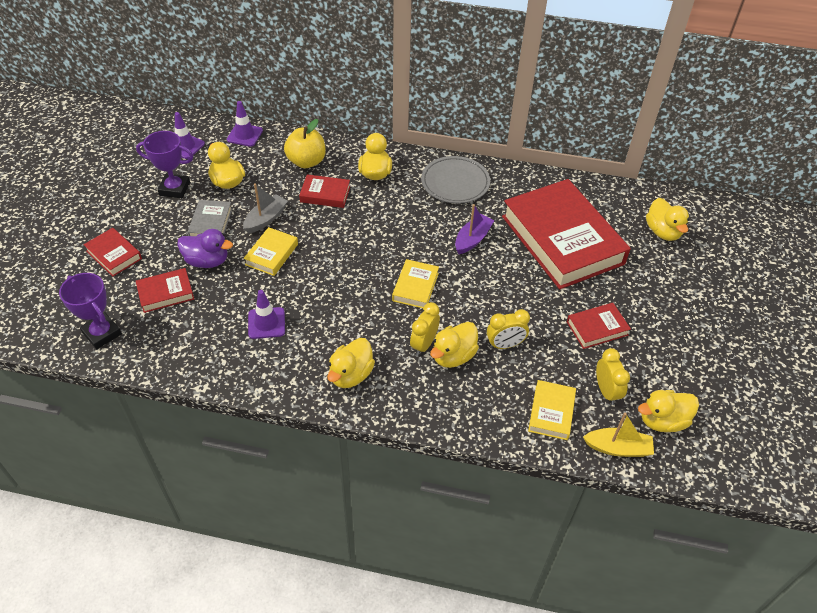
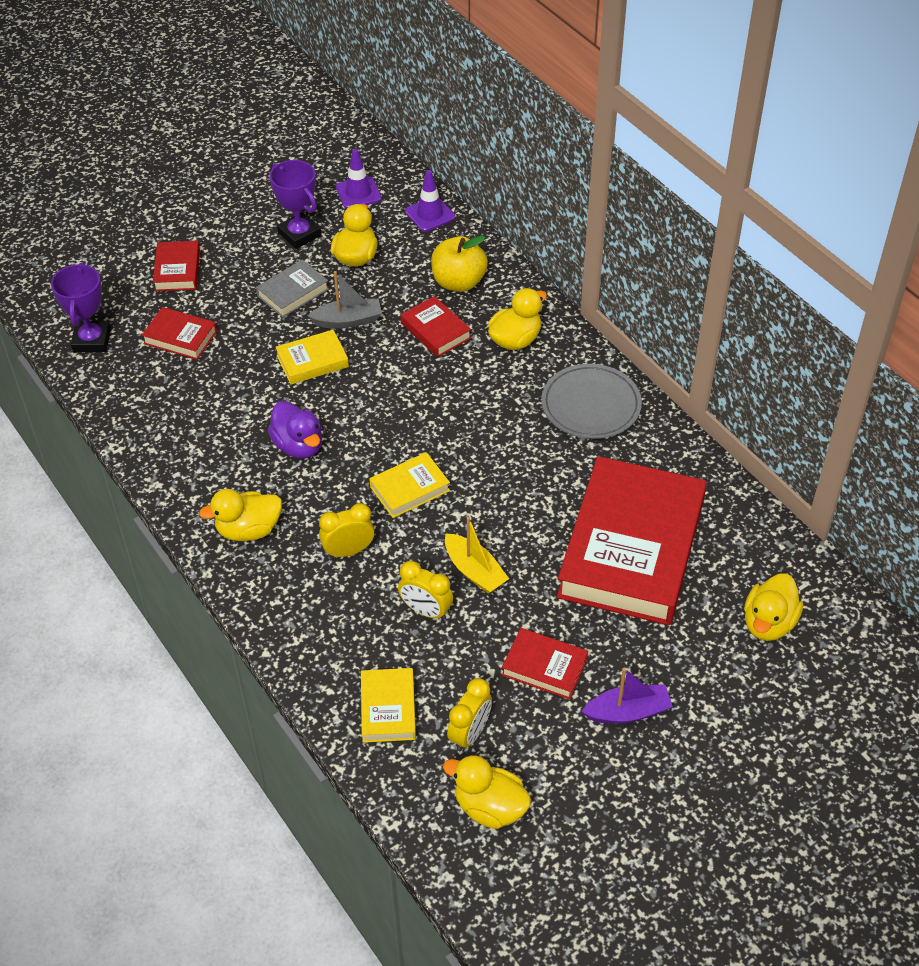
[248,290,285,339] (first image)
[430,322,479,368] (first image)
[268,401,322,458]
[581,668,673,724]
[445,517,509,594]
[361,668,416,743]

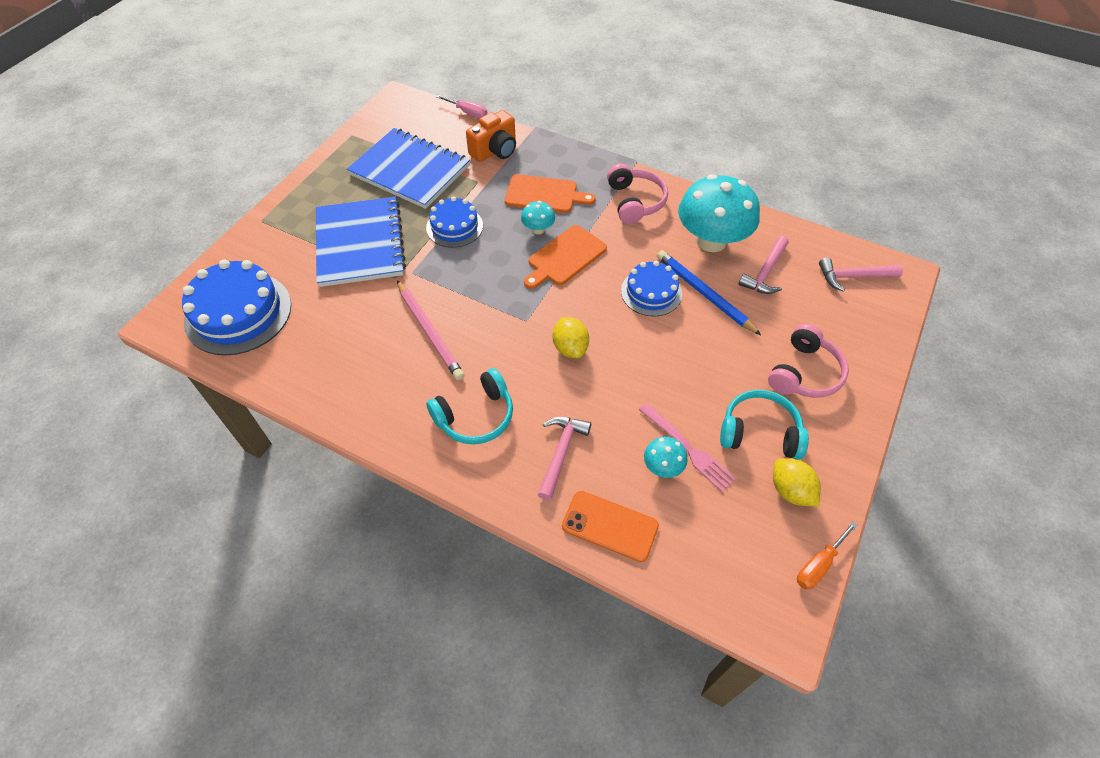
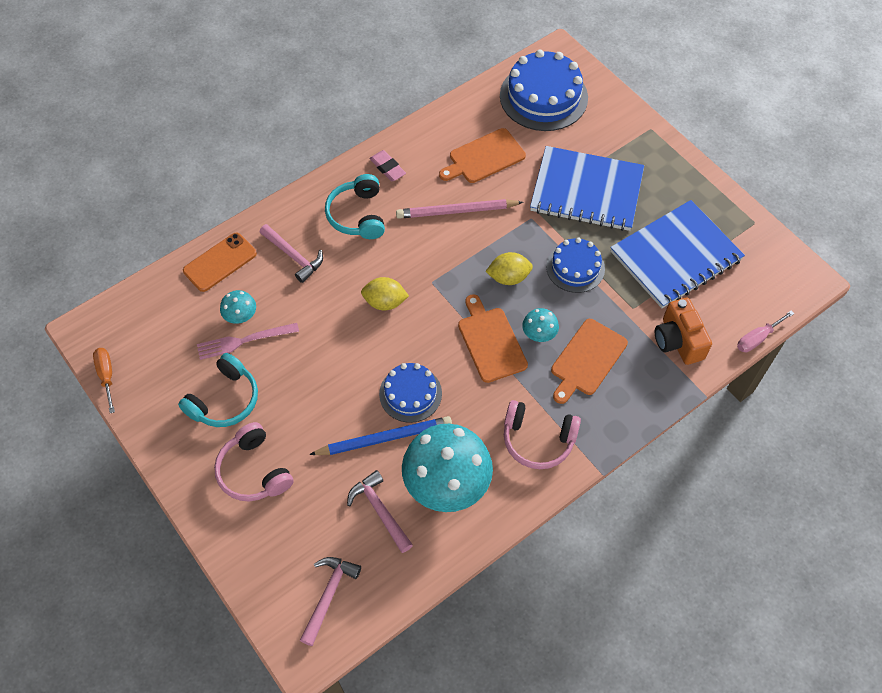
[369,150,406,181]
[439,128,526,183]
[485,252,533,285]

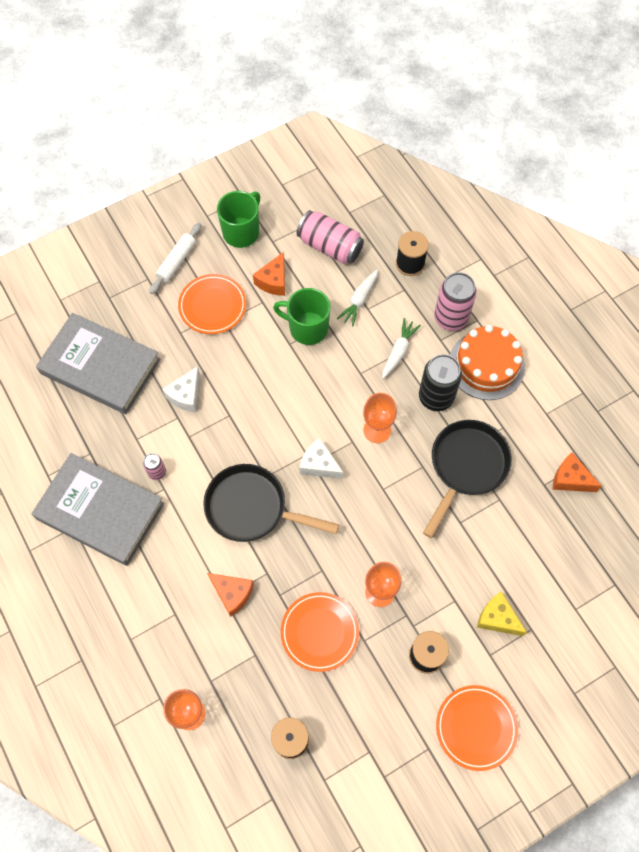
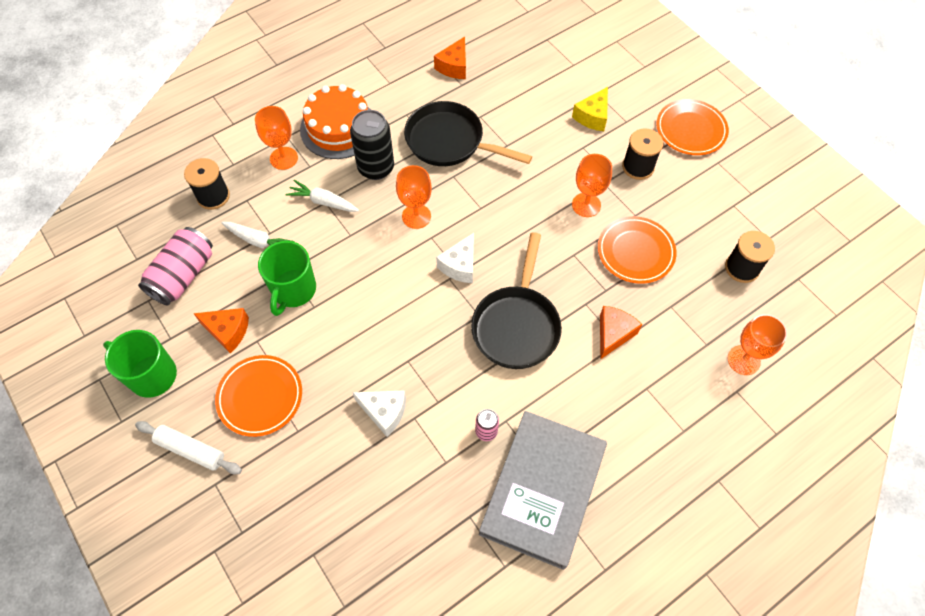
[36,313,161,414] (first image)
[255,106,298,170]

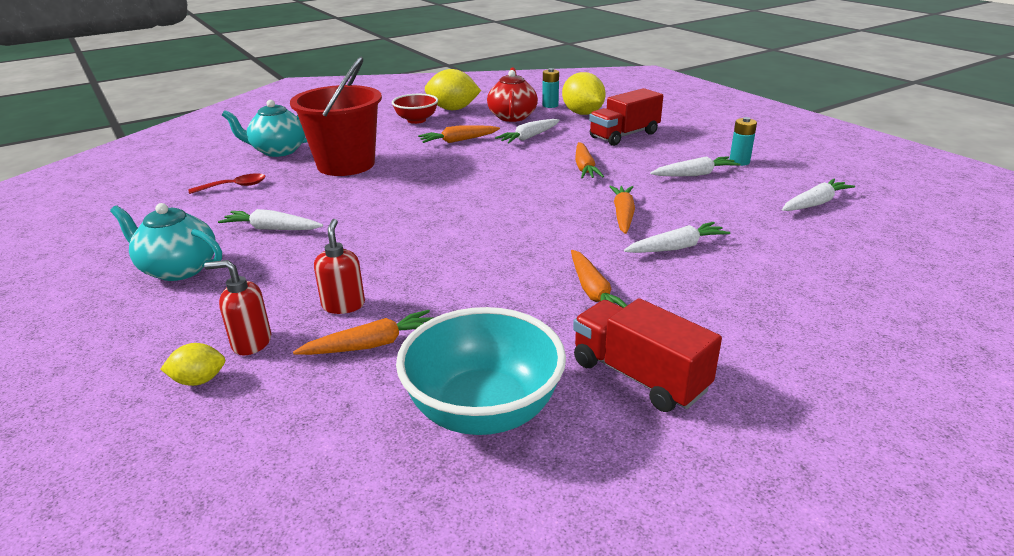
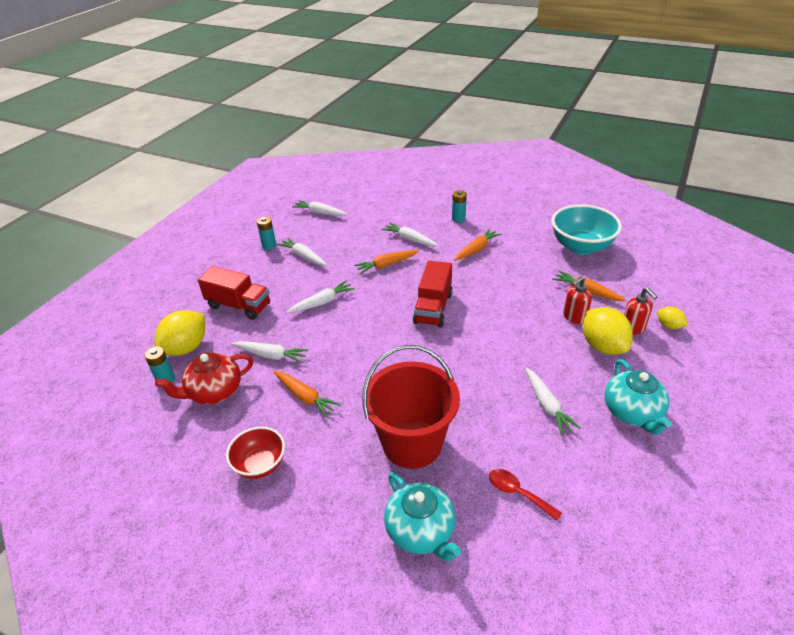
[452,190,467,222]
[583,307,633,355]
[413,261,453,328]
[286,280,355,313]

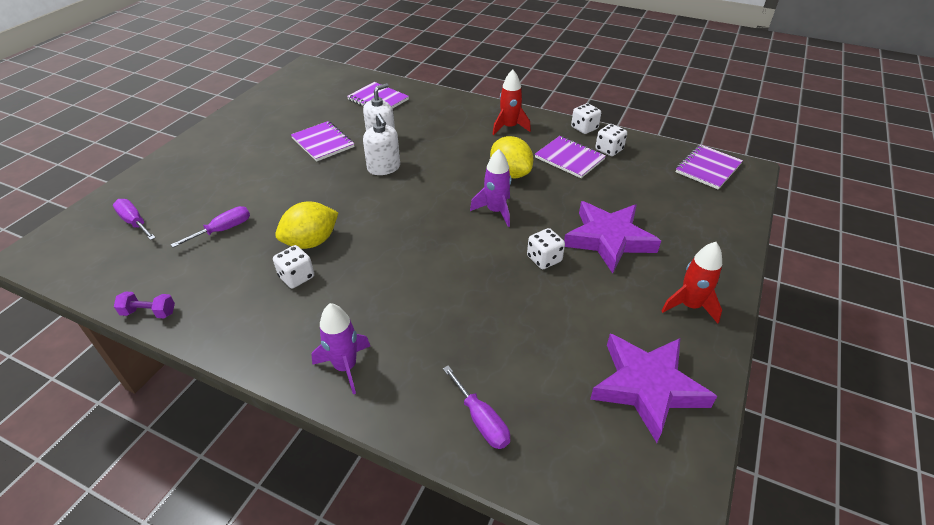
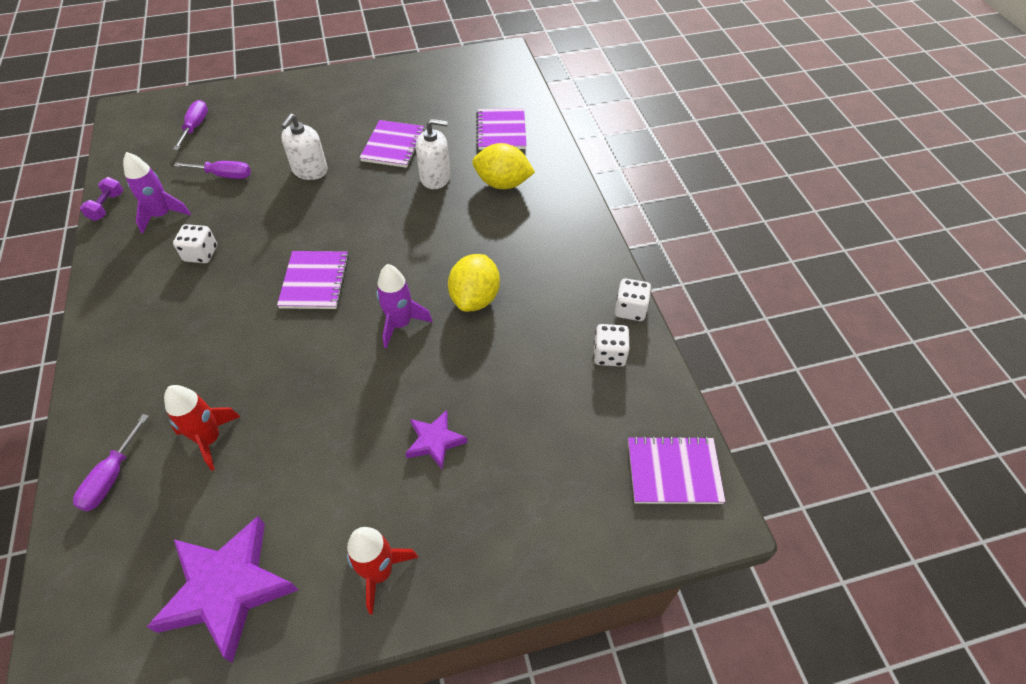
[527,228,565,269] (first image)
[472,143,535,189]
[123,152,191,234]
[281,113,328,180]
[164,385,240,471]
[277,251,349,309]
[80,177,123,221]
[405,410,468,470]

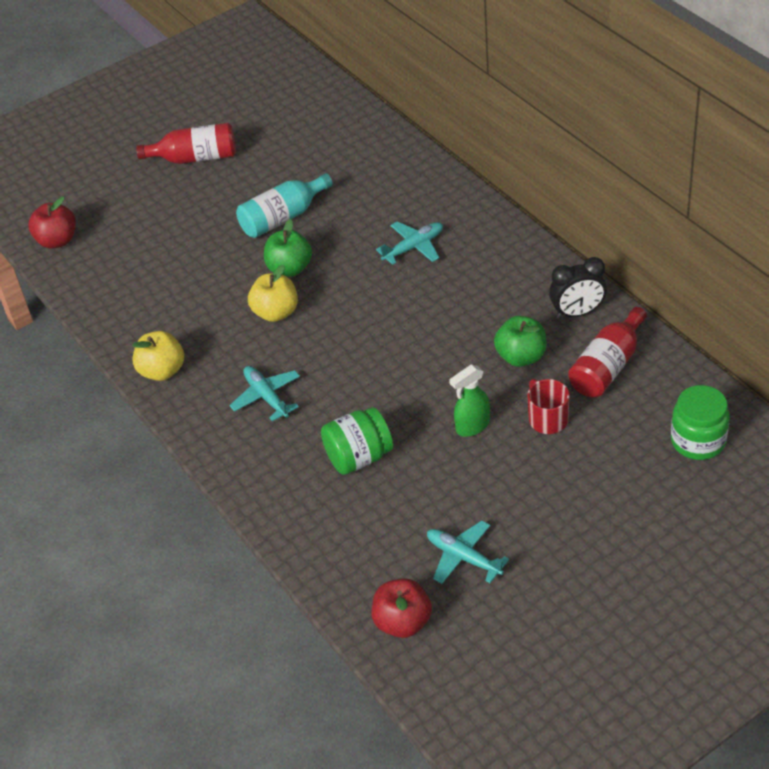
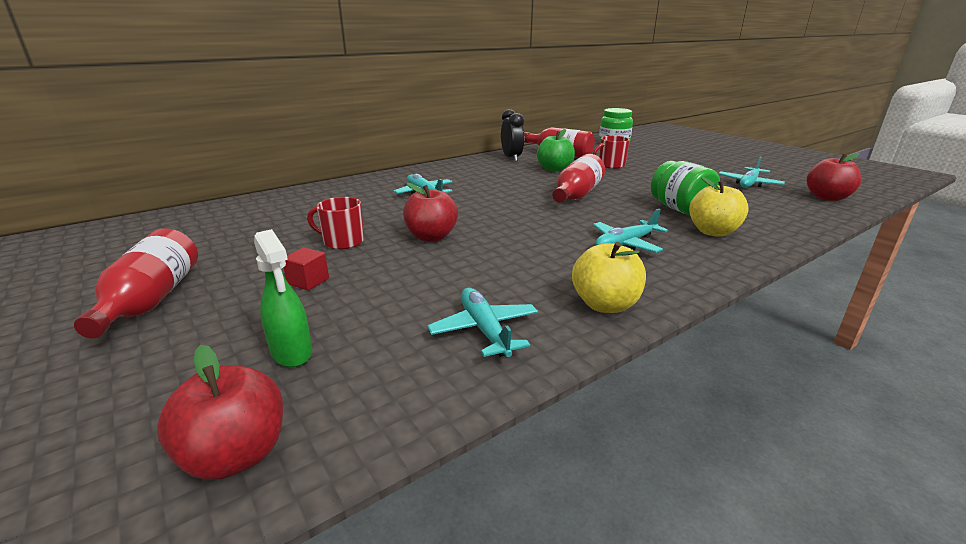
[283,247,329,290]
[427,288,538,357]
[553,154,605,203]
[689,177,749,237]
[254,229,312,367]
[307,197,364,250]
[403,183,458,242]

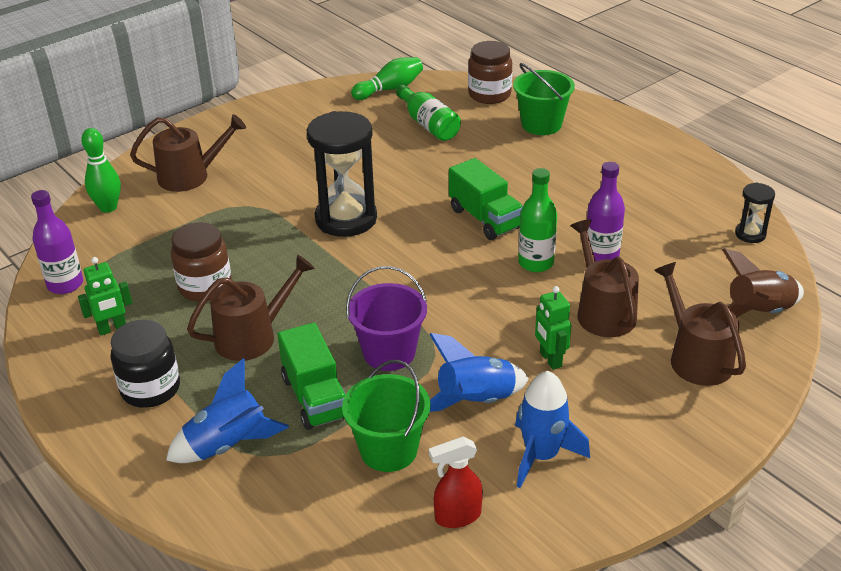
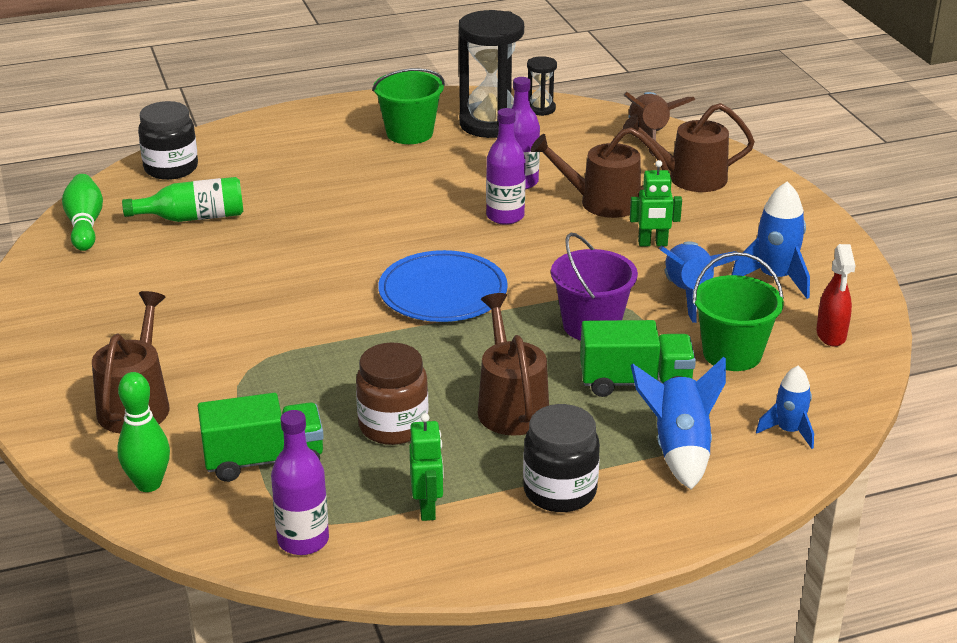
[378,250,508,322]
[756,366,814,449]
[459,10,524,138]
[198,393,324,482]
[372,68,445,144]
[138,101,198,180]
[486,108,526,225]

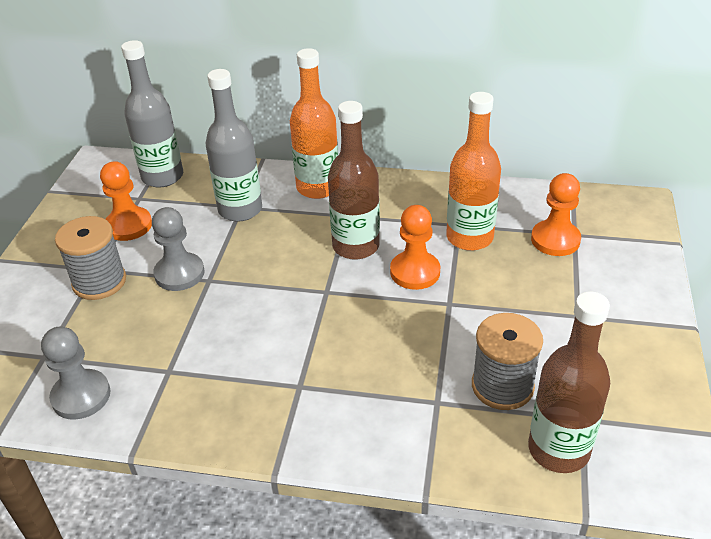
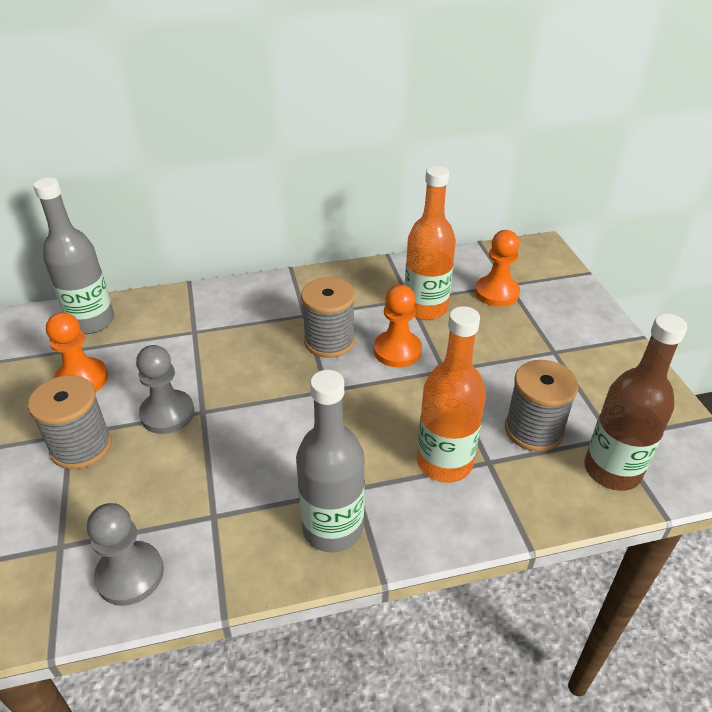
[296,370,365,553]
[417,306,486,483]
[301,277,355,358]

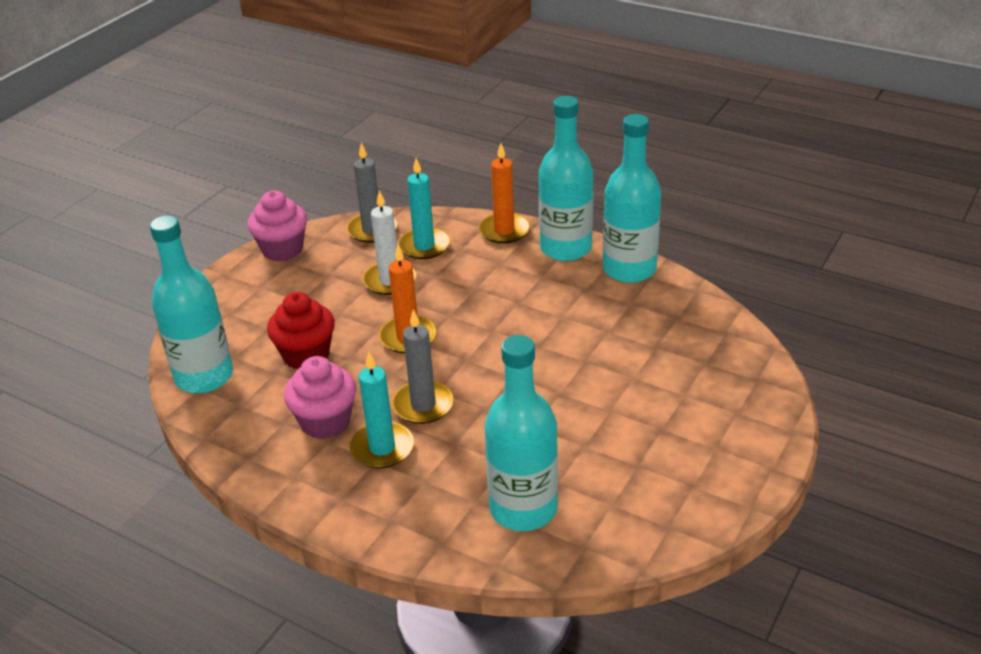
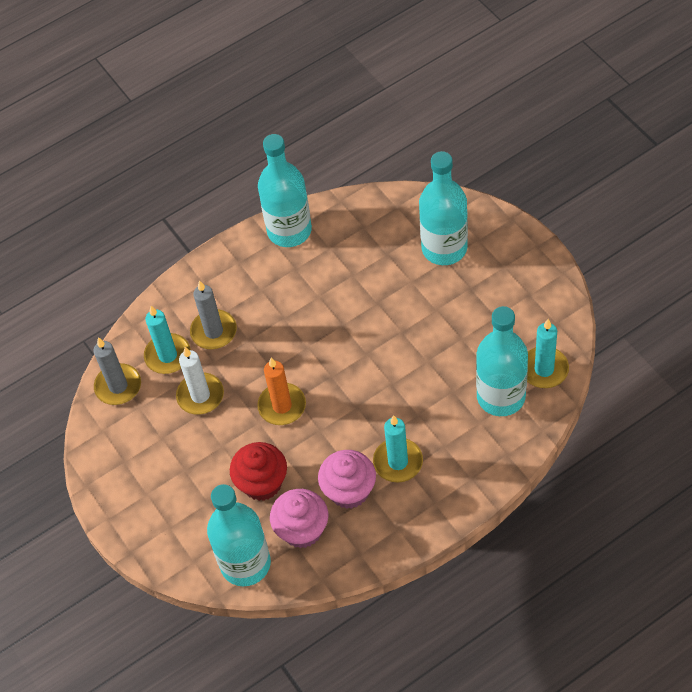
[479,143,530,244] (first image)
[527,319,569,388]
[270,489,328,548]
[190,280,237,349]
[419,151,468,265]

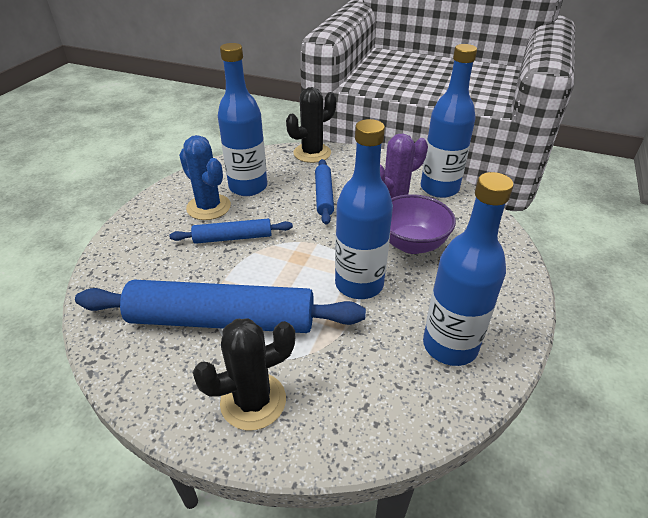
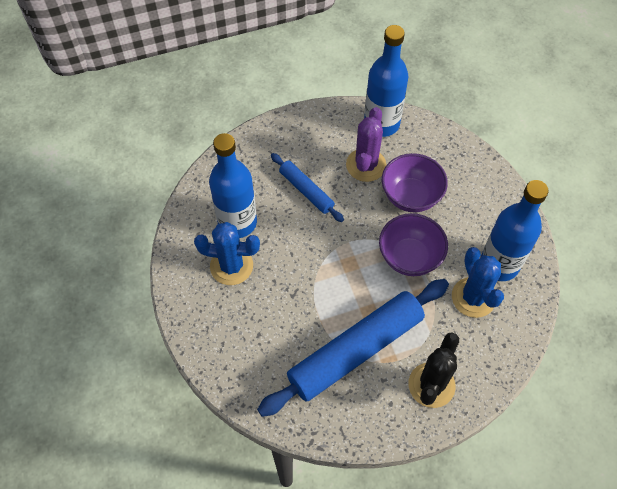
[169,219,293,244] (first image)
[286,87,336,163] (first image)
[452,247,504,318]
[379,213,448,276]

